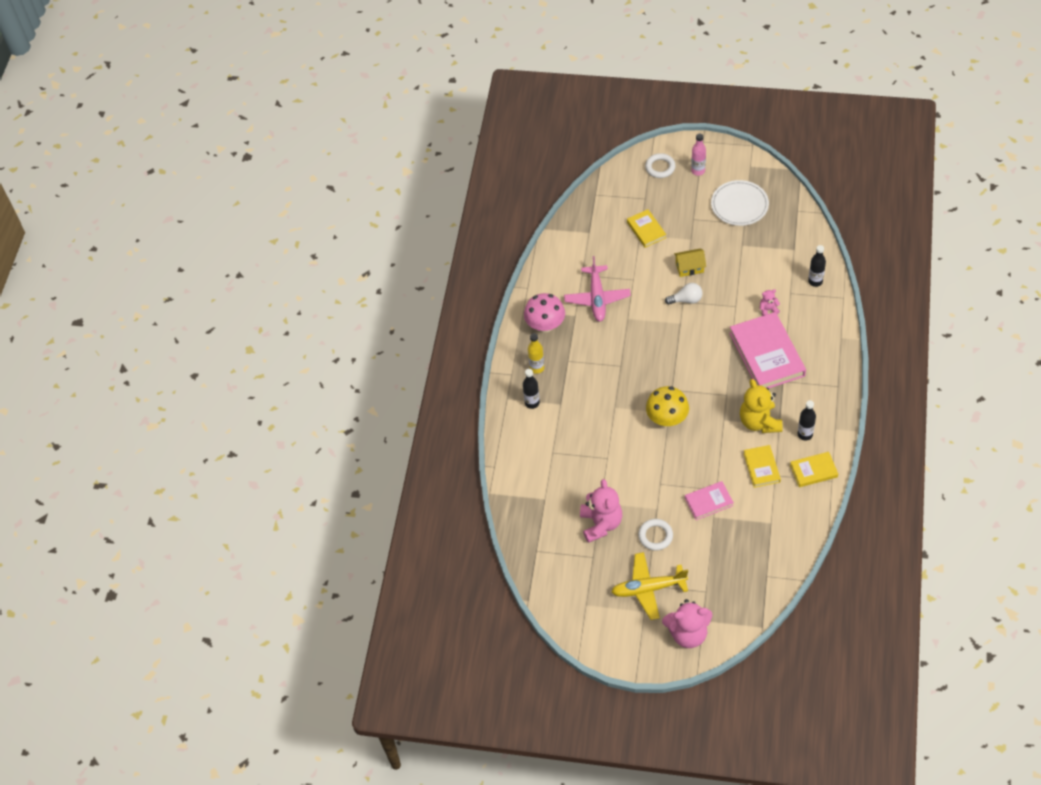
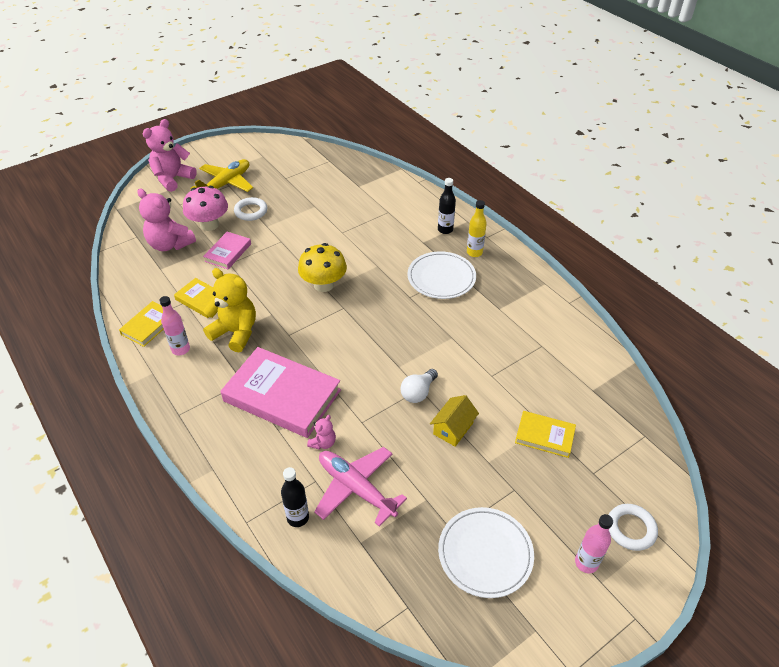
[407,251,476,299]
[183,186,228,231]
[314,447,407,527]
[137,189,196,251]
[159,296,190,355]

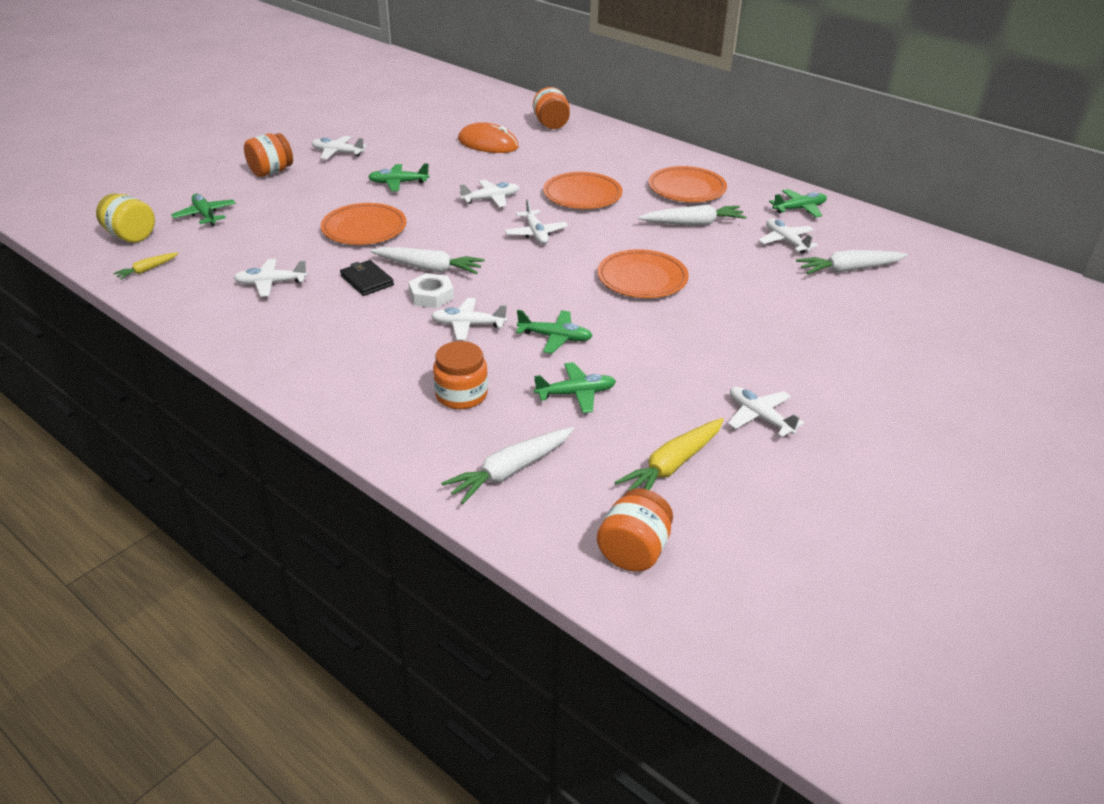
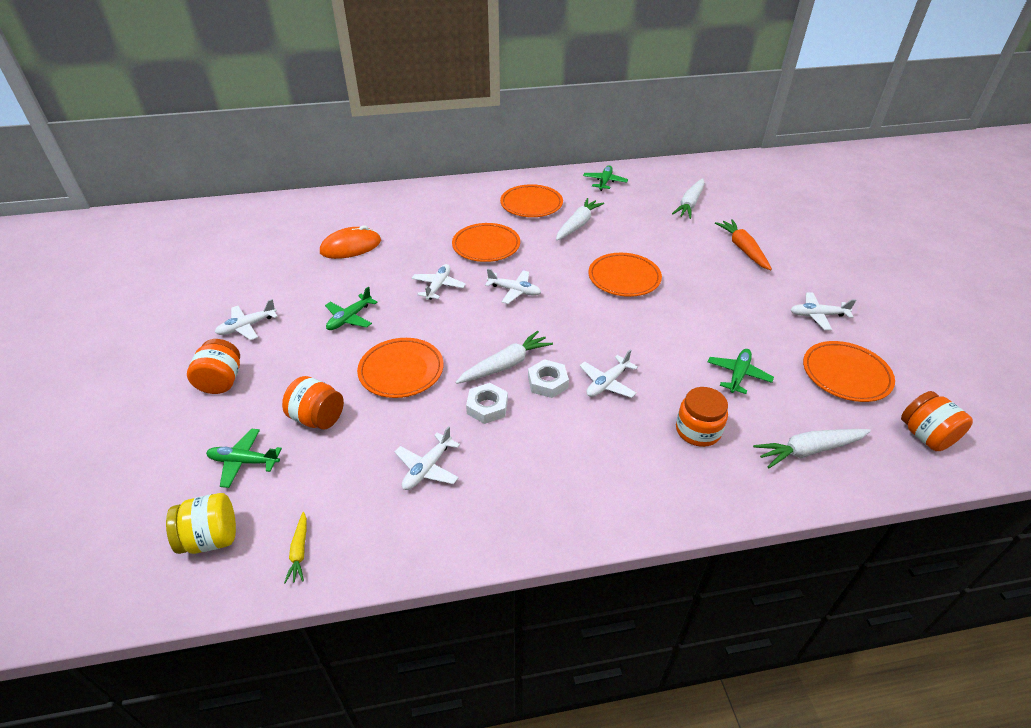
[516,310,593,354] (first image)
[758,218,818,253] (first image)
[715,219,772,270]
[282,376,344,430]
[466,383,508,424]
[803,341,895,402]
[753,429,871,468]

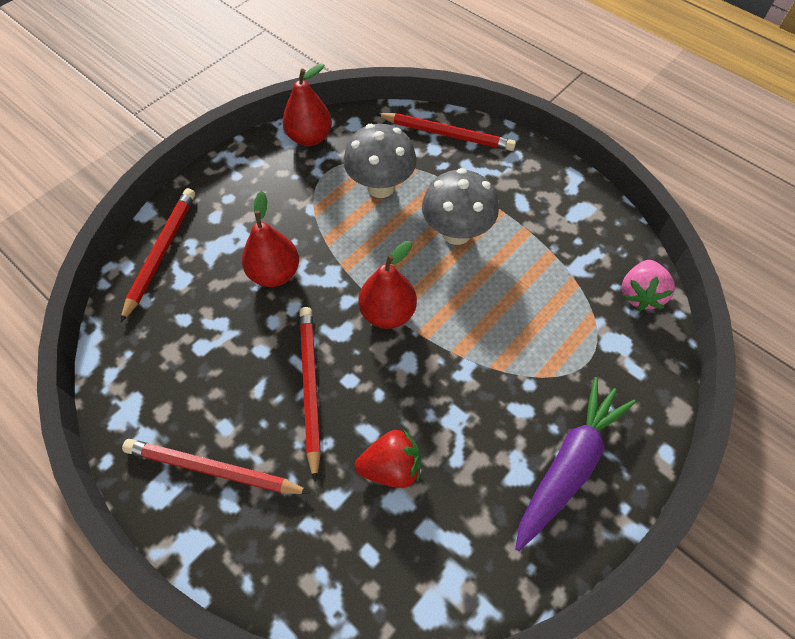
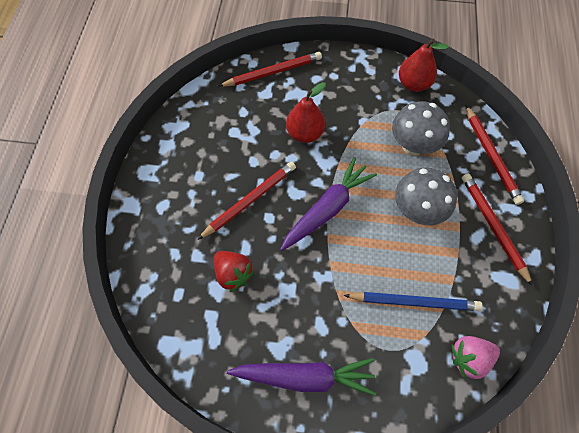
[344,292,483,311]
[462,173,533,286]
[280,157,377,251]

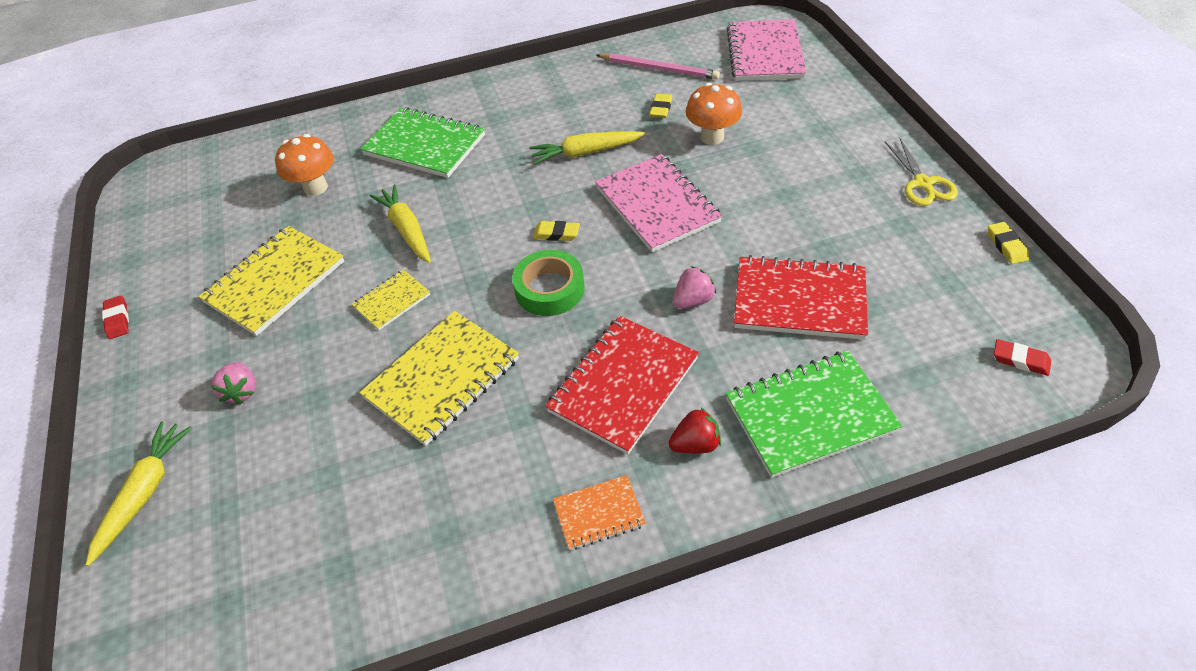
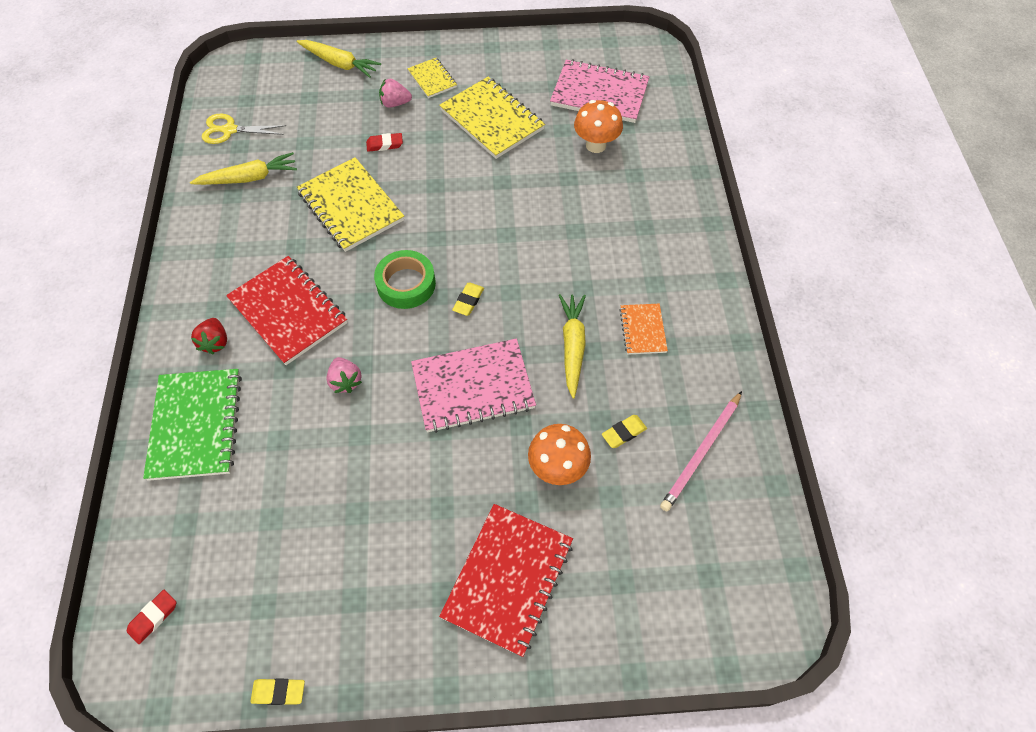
[360,107,485,178] (first image)
[366,133,403,152]
[407,58,457,98]
[190,152,297,185]
[619,304,668,355]
[550,59,650,123]
[439,504,573,657]
[202,114,286,144]
[602,415,647,448]

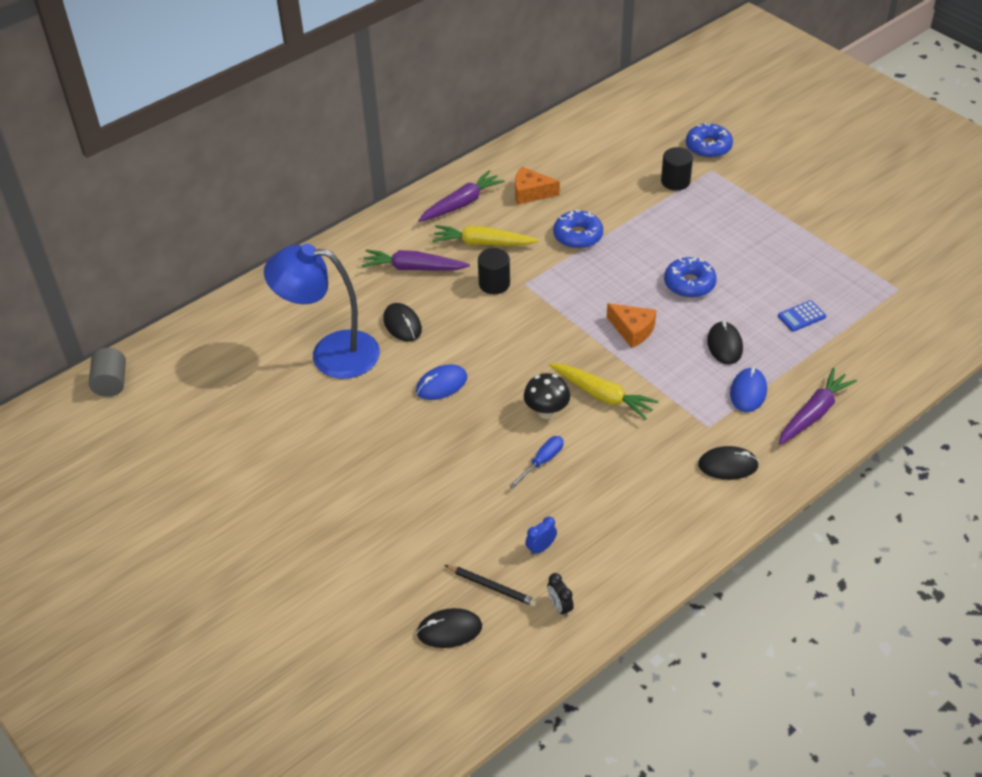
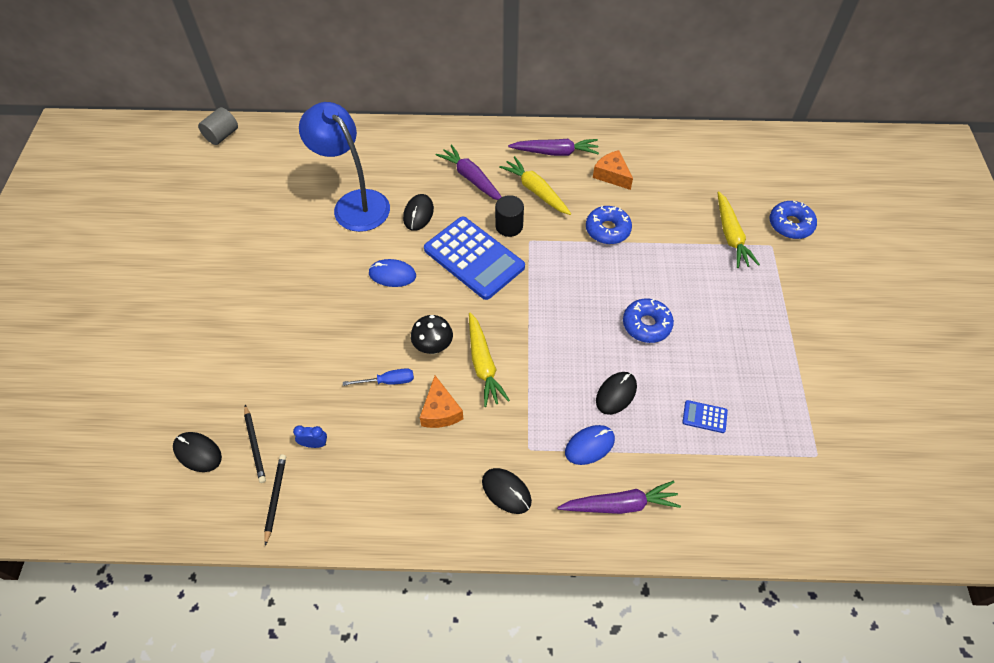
[424,217,525,300]
[420,376,463,428]
[264,454,286,546]
[717,191,760,268]

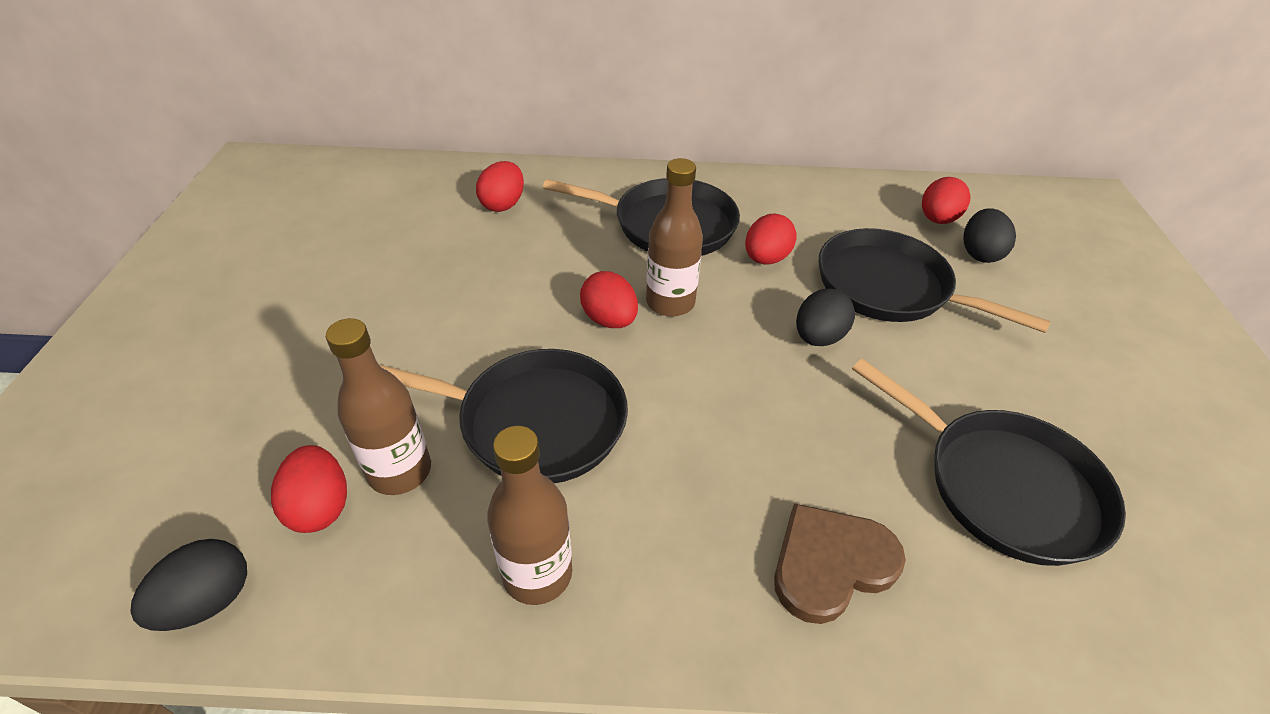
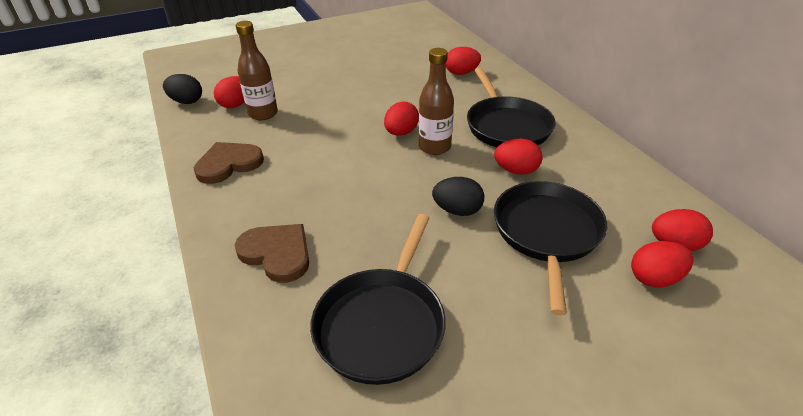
[379,349,628,483] (first image)
[194,142,264,184]
[631,241,694,288]

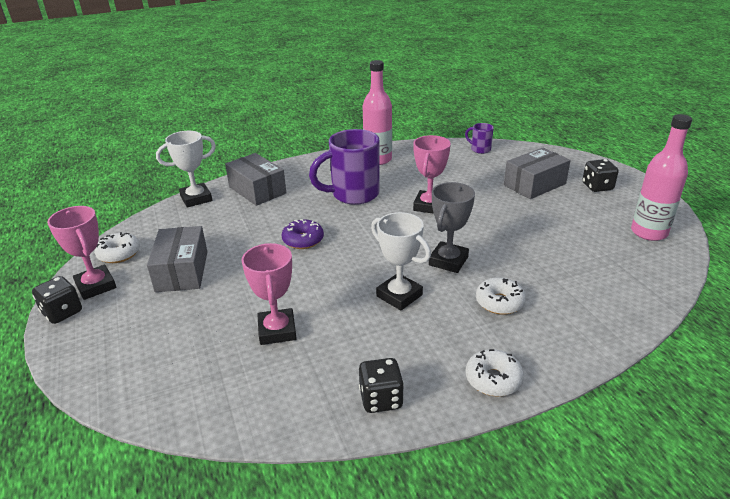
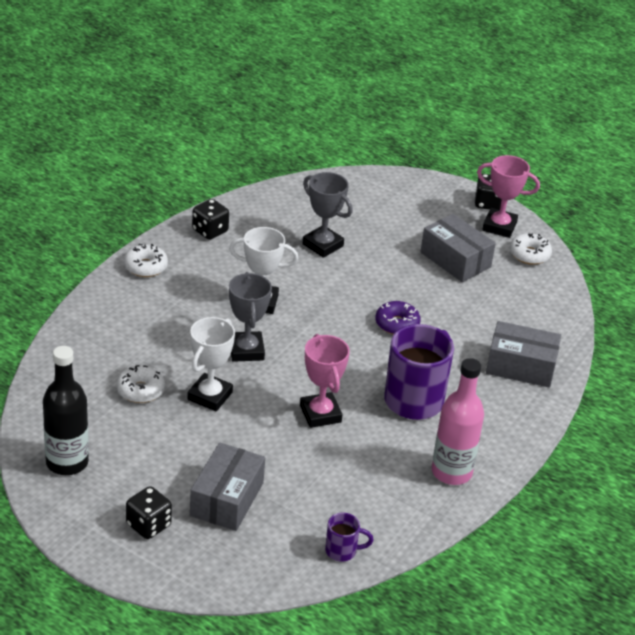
[187,317,235,411]
[116,365,165,403]
[303,172,353,258]
[43,346,89,475]

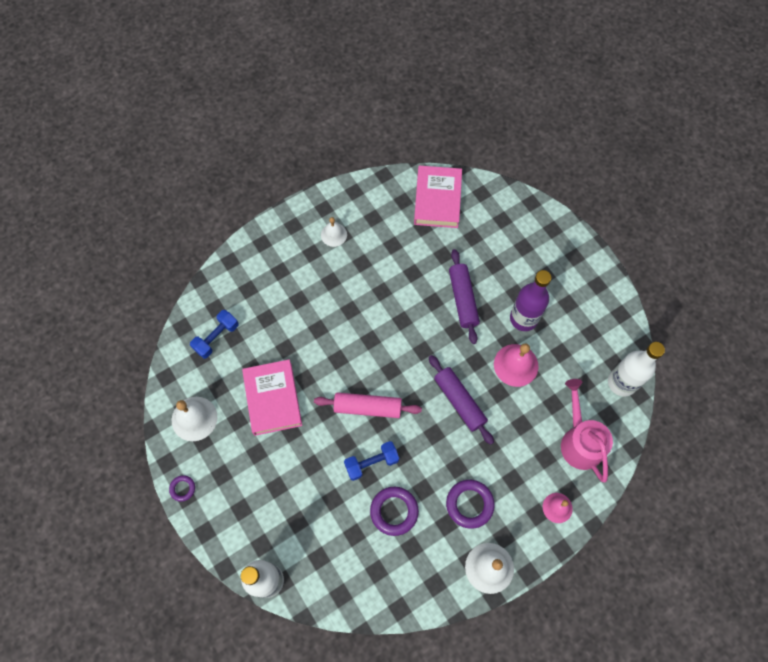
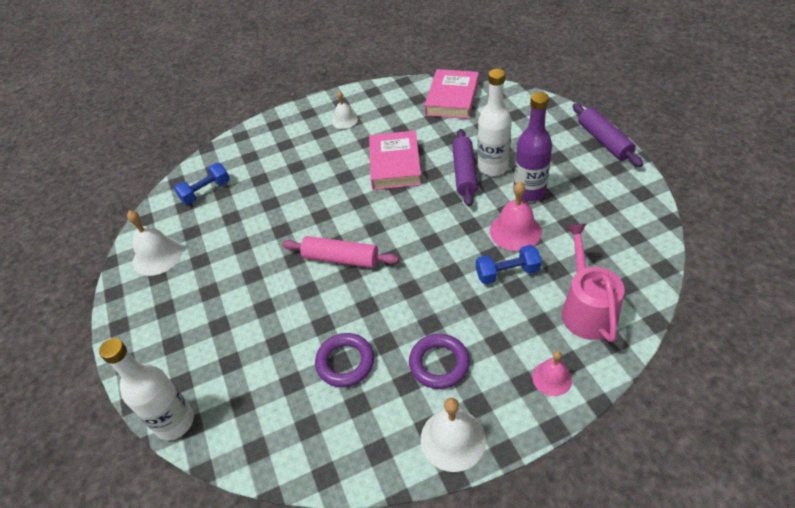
[169,475,195,502] (first image)
[369,130,422,190]
[476,245,542,284]
[573,103,643,167]
[477,69,512,176]

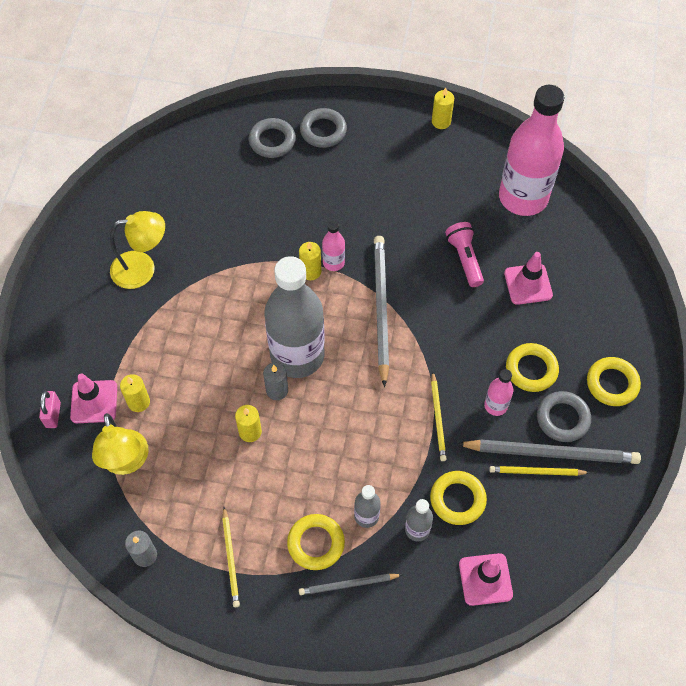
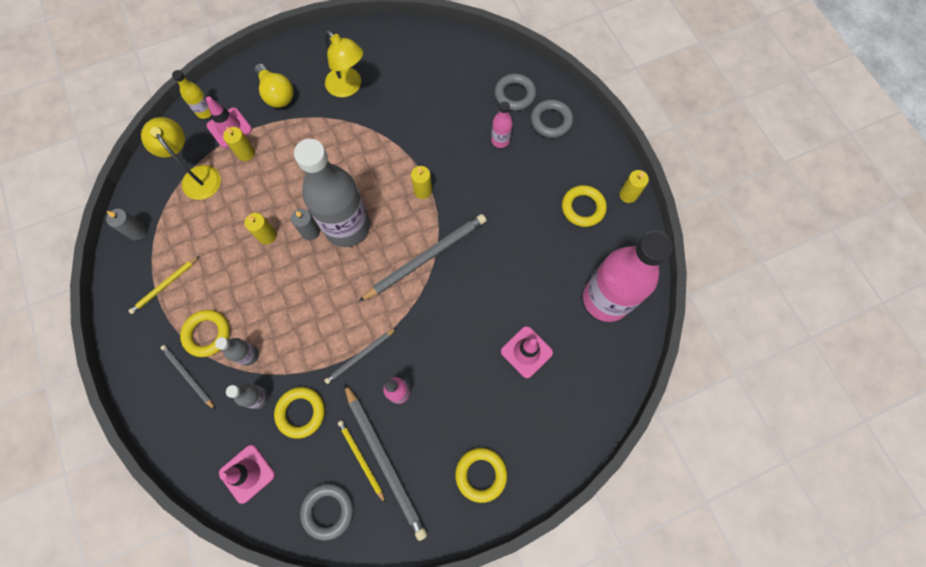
[445,222,484,287] (first image)
[254,64,294,108]
[491,101,513,148]
[562,185,607,227]
[300,483,353,541]
[172,70,211,119]
[324,328,396,384]
[141,117,221,200]

